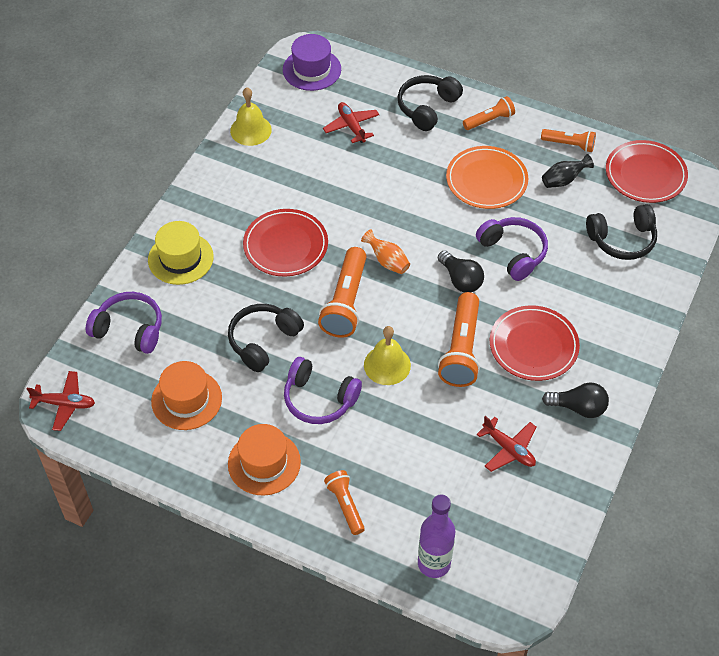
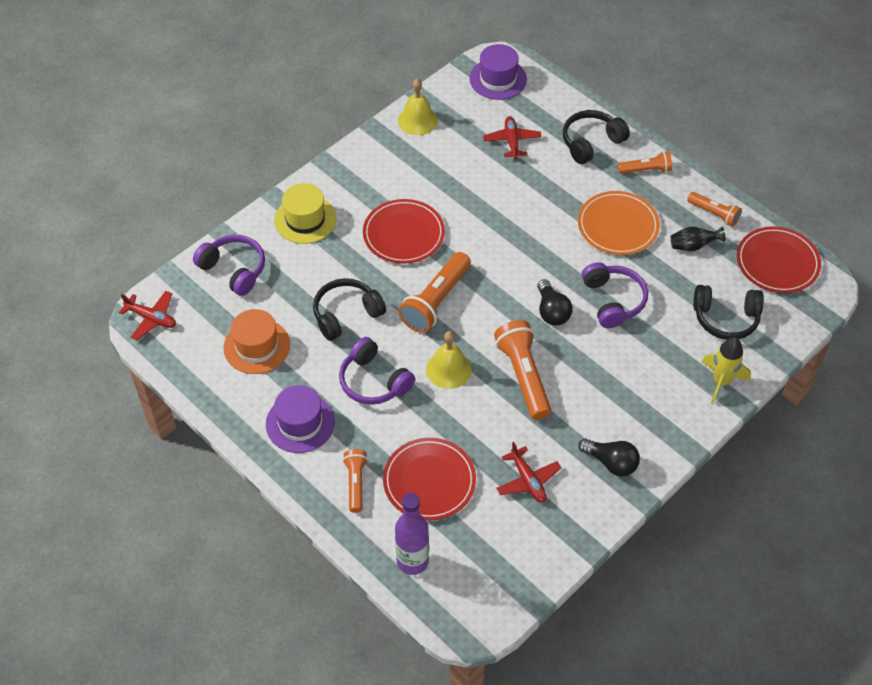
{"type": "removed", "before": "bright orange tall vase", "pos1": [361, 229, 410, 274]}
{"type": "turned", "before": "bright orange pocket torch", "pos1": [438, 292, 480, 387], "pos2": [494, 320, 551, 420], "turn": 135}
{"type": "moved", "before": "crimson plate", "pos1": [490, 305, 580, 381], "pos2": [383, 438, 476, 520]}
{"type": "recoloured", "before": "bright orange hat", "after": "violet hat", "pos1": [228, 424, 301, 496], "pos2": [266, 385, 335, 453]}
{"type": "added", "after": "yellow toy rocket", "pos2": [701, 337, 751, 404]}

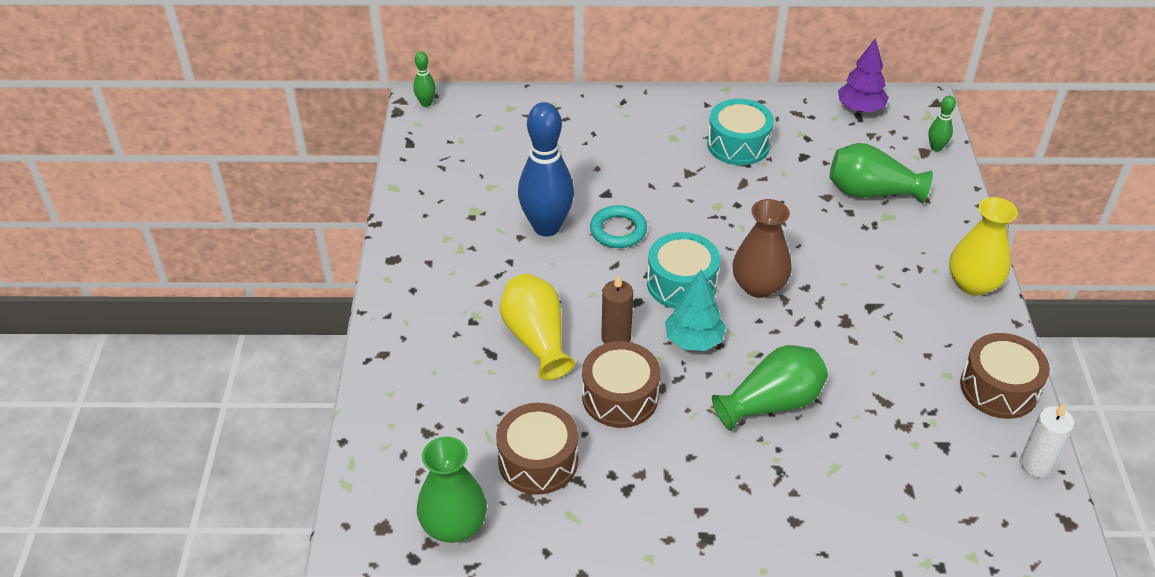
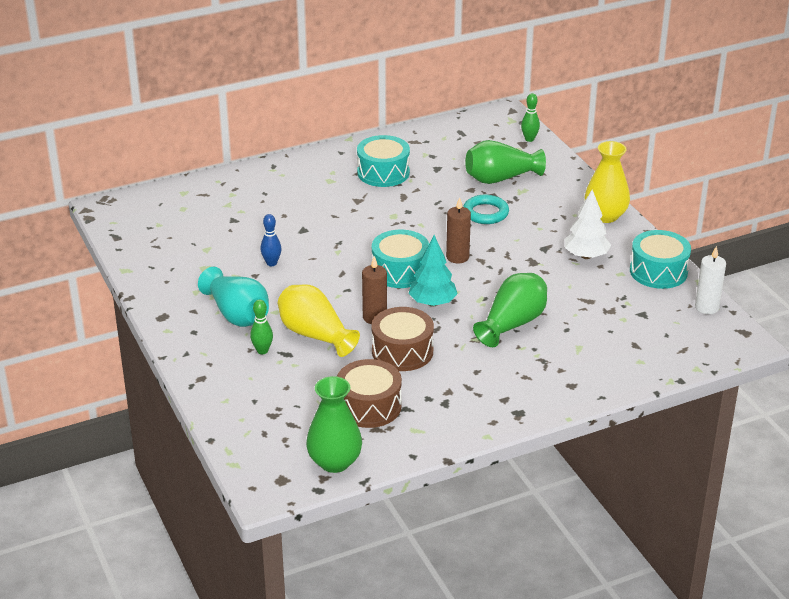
{"type": "removed", "before": "violet toy tree", "pos1": [838, 38, 889, 113]}
{"type": "moved", "before": "green skittle", "pos1": [413, 52, 436, 107], "pos2": [250, 299, 273, 354]}
{"type": "resized", "before": "blue skittle", "pos1": [518, 102, 574, 237], "pos2": [261, 214, 281, 266], "scale": 0.45}
{"type": "replaced", "before": "russet tall vase", "after": "russet pillar candle", "pos1": [732, 199, 792, 298], "pos2": [446, 197, 471, 264]}
{"type": "moved", "before": "aqua torus", "pos1": [590, 205, 647, 248], "pos2": [463, 195, 509, 224]}
{"type": "recoloured", "before": "russet toy drum", "after": "aqua toy drum", "pos1": [960, 333, 1050, 419], "pos2": [630, 230, 691, 289]}
{"type": "added", "after": "white toy tree", "pos2": [565, 189, 611, 259]}
{"type": "added", "after": "aqua tall vase", "pos2": [198, 267, 269, 327]}

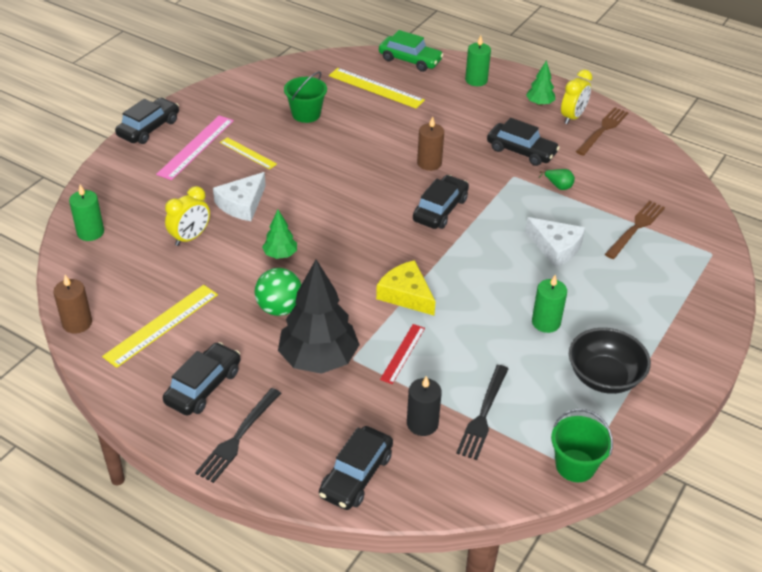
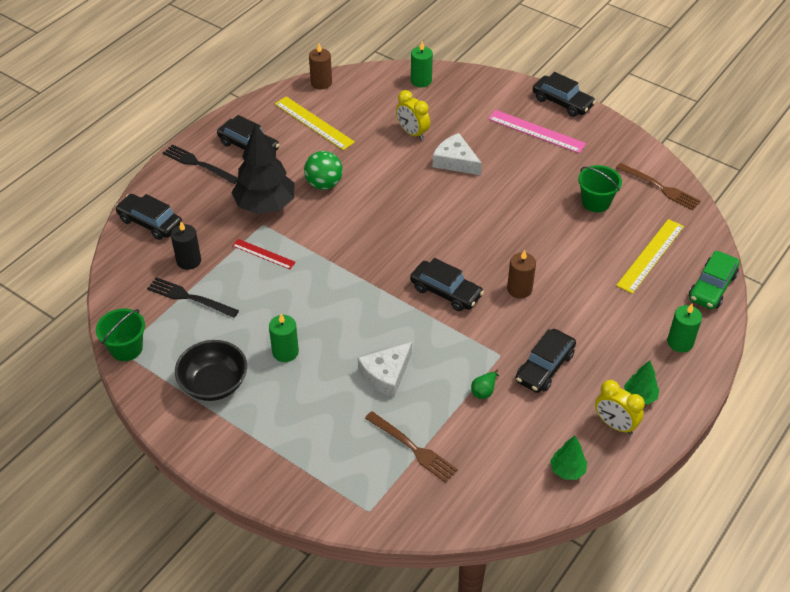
{"type": "moved", "before": "russet dinner fork", "pos1": [576, 107, 629, 156], "pos2": [616, 163, 701, 210]}
{"type": "removed", "before": "yellow measuring stick", "pos1": [220, 137, 277, 169]}
{"type": "moved", "before": "green toy tree", "pos1": [262, 210, 297, 259], "pos2": [550, 436, 587, 480]}
{"type": "removed", "before": "yellow cheese wedge", "pos1": [376, 260, 436, 315]}

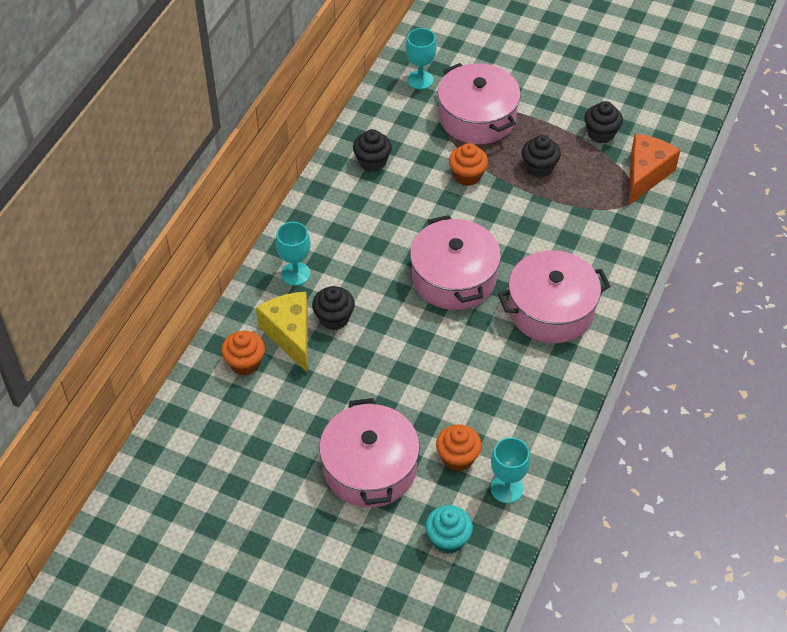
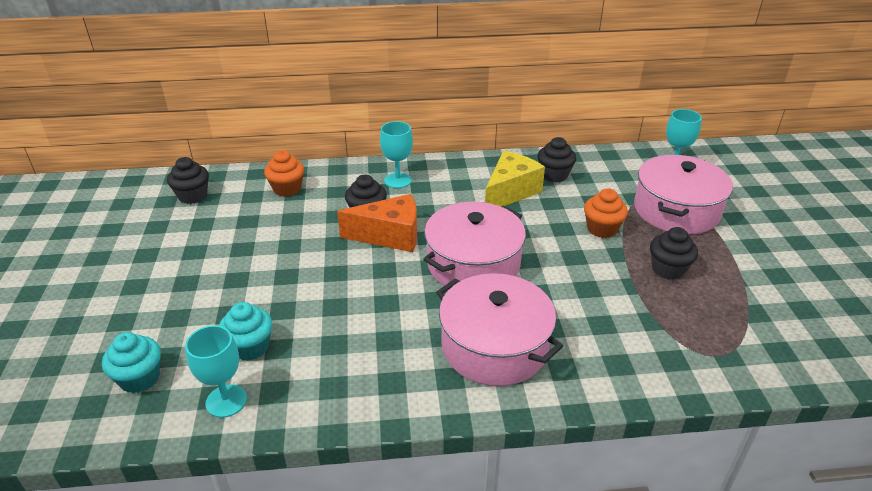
{"type": "moved", "before": "black fairy cake", "pos1": [584, 101, 623, 144], "pos2": [167, 157, 209, 204]}
{"type": "moved", "before": "bright orange cheese wedge", "pos1": [629, 134, 680, 205], "pos2": [337, 194, 417, 252]}
{"type": "moved", "before": "yellow cheese wedge", "pos1": [256, 292, 308, 372], "pos2": [485, 151, 545, 207]}
{"type": "removed", "before": "rosy cooking pot", "pos1": [319, 398, 420, 508]}
{"type": "recoloured", "before": "bright orange fairy cake", "after": "aqua fairy cake", "pos1": [436, 424, 482, 471], "pos2": [219, 302, 272, 361]}

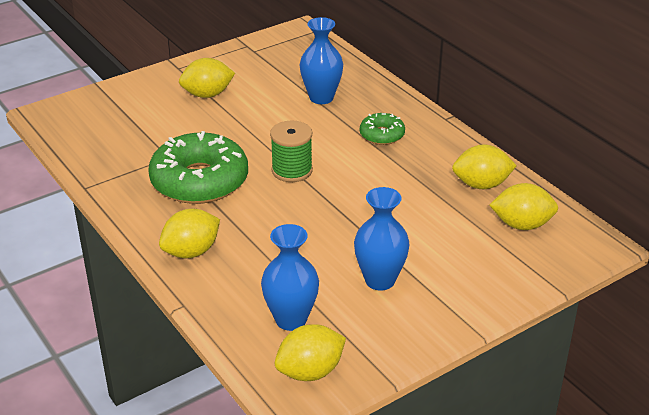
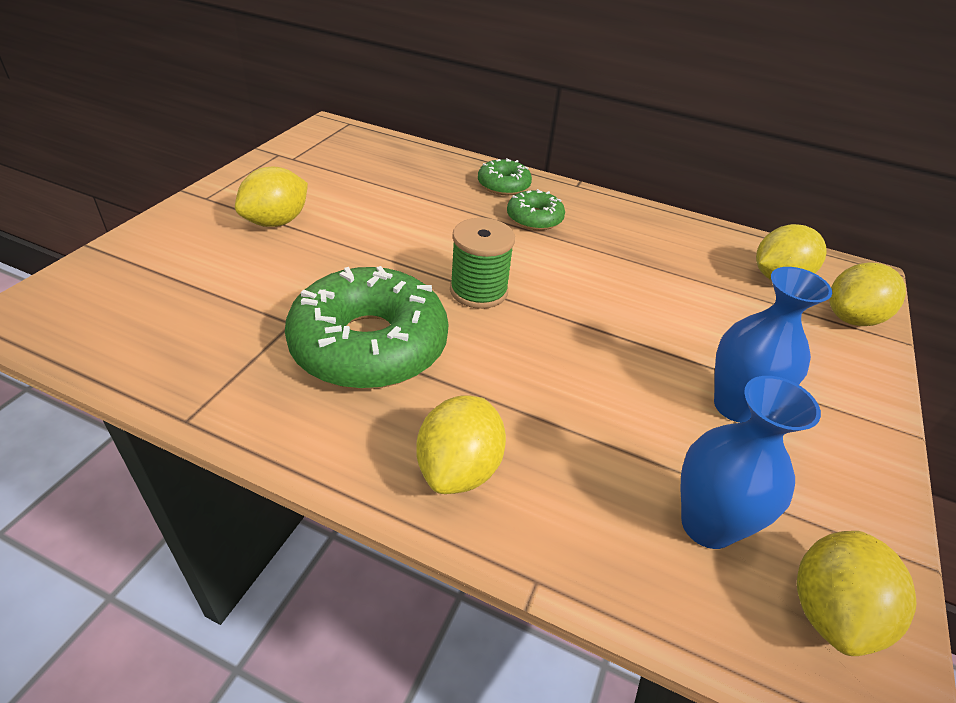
{"type": "removed", "before": "blue tall vase", "pos1": [300, 17, 343, 104]}
{"type": "moved", "before": "yellow toy lemon", "pos1": [452, 144, 517, 189], "pos2": [829, 262, 906, 326]}
{"type": "added", "after": "green donut", "pos2": [478, 158, 532, 195]}

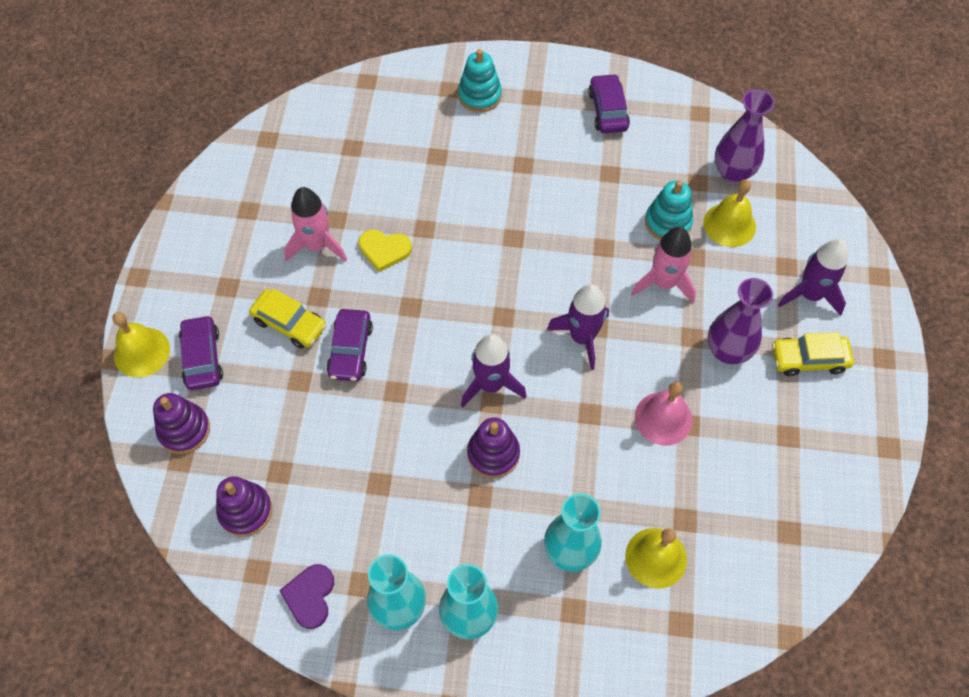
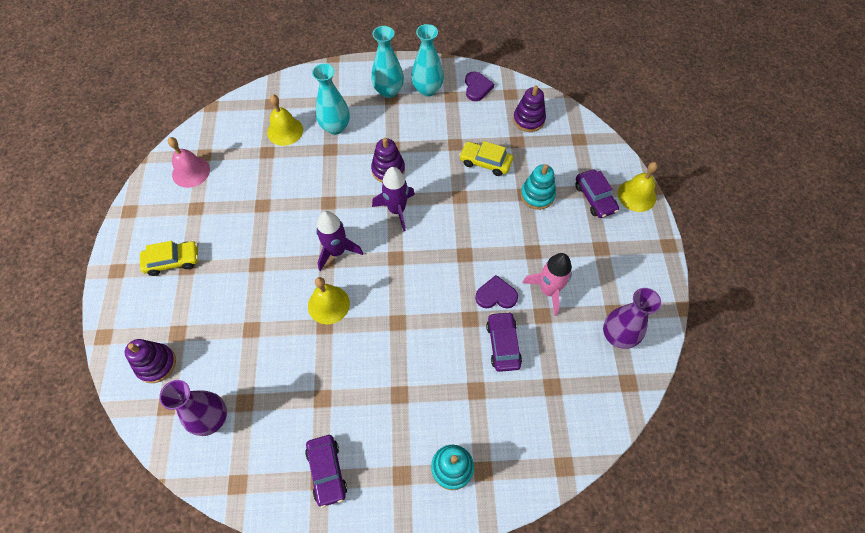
{"type": "moved", "before": "yellow school bell", "pos1": [703, 179, 756, 247], "pos2": [308, 277, 350, 324]}
{"type": "moved", "before": "aqua ring stacker", "pos1": [645, 180, 693, 240], "pos2": [521, 164, 556, 210]}
{"type": "removed", "before": "rosy toy rocket", "pos1": [631, 227, 696, 303]}
{"type": "recoloured", "before": "yellow love heart", "after": "violet love heart", "pos1": [358, 230, 412, 272], "pos2": [475, 275, 518, 309]}
{"type": "removed", "before": "violet toy rocket", "pos1": [778, 239, 848, 316]}
{"type": "moved", "before": "violet tall vase", "pos1": [707, 278, 773, 364], "pos2": [603, 288, 661, 349]}
{"type": "moved", "before": "yellow toy car", "pos1": [249, 289, 326, 349], "pos2": [459, 141, 513, 176]}
{"type": "moved", "before": "violet toy car", "pos1": [327, 309, 373, 381], "pos2": [486, 311, 522, 372]}
{"type": "moved", "before": "rosy school bell", "pos1": [635, 382, 692, 446], "pos2": [168, 137, 210, 188]}
{"type": "moved", "before": "violet ring stacker", "pos1": [153, 393, 210, 454], "pos2": [125, 339, 176, 383]}

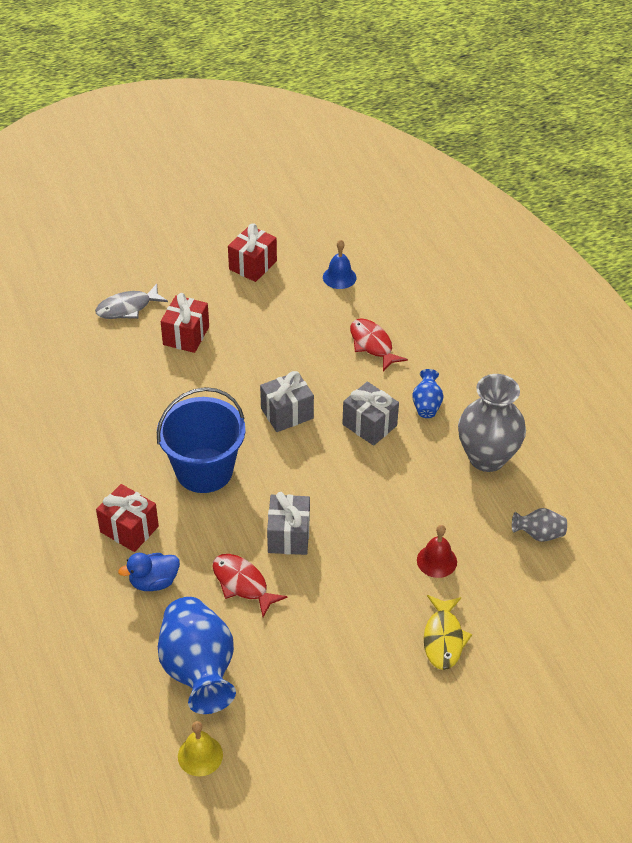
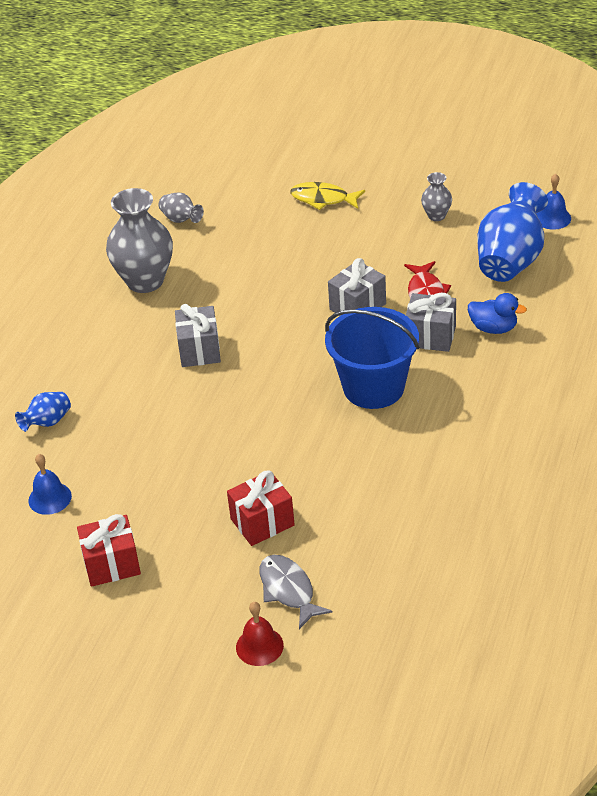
{"type": "turned", "before": "grey fish", "pos1": [95, 284, 168, 319], "pos2": [260, 555, 332, 629], "turn": -135}
{"type": "removed", "before": "crimson fish", "pos1": [350, 318, 408, 371]}
{"type": "moved", "before": "blue tall vase", "pos1": [412, 369, 444, 418], "pos2": [15, 392, 71, 432]}
{"type": "moved", "before": "grey present", "pos1": [260, 371, 314, 432], "pos2": [406, 293, 456, 352]}
{"type": "removed", "before": "crimson present", "pos1": [96, 484, 159, 552]}
{"type": "moved", "before": "crimson school bell", "pos1": [417, 525, 457, 578], "pos2": [236, 602, 284, 666]}
{"type": "turned", "before": "yellow fish", "pos1": [424, 595, 472, 670], "pos2": [290, 182, 365, 210], "turn": -120}
{"type": "recoloured", "before": "yellow school bell", "after": "blue school bell", "pos1": [178, 721, 223, 776], "pos2": [536, 173, 571, 230]}
{"type": "added", "after": "grey tall vase", "pos2": [421, 172, 452, 221]}

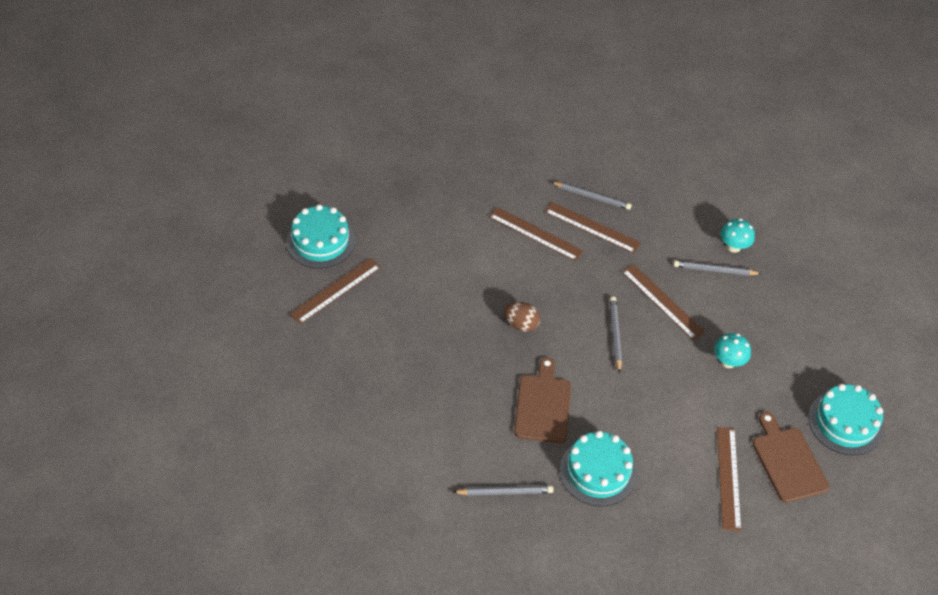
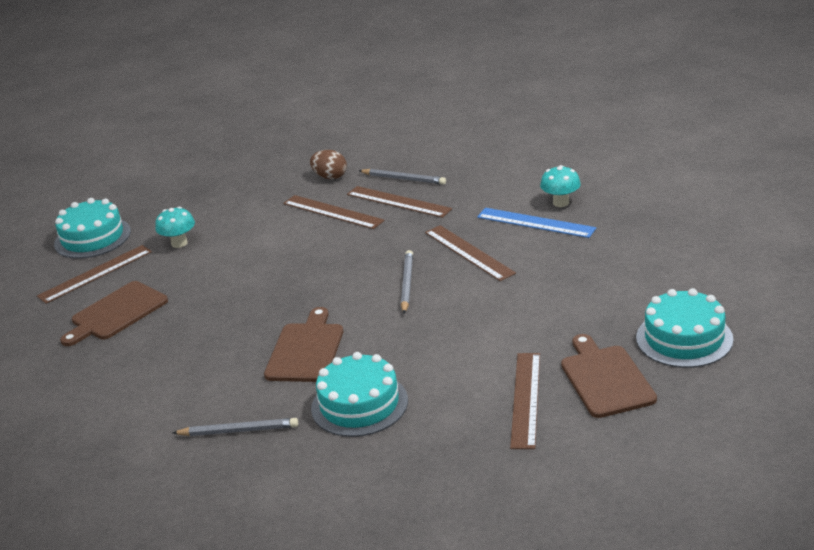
{"type": "replaced", "before": "grey lead pencil", "after": "blue measuring stick", "pos1": [673, 260, 762, 276], "pos2": [477, 208, 596, 238]}
{"type": "moved", "before": "russet egg", "pos1": [504, 302, 540, 332], "pos2": [310, 150, 347, 179]}
{"type": "moved", "before": "aqua mushroom", "pos1": [714, 333, 751, 368], "pos2": [155, 207, 195, 248]}
{"type": "added", "after": "russet bread board", "pos2": [60, 281, 168, 346]}

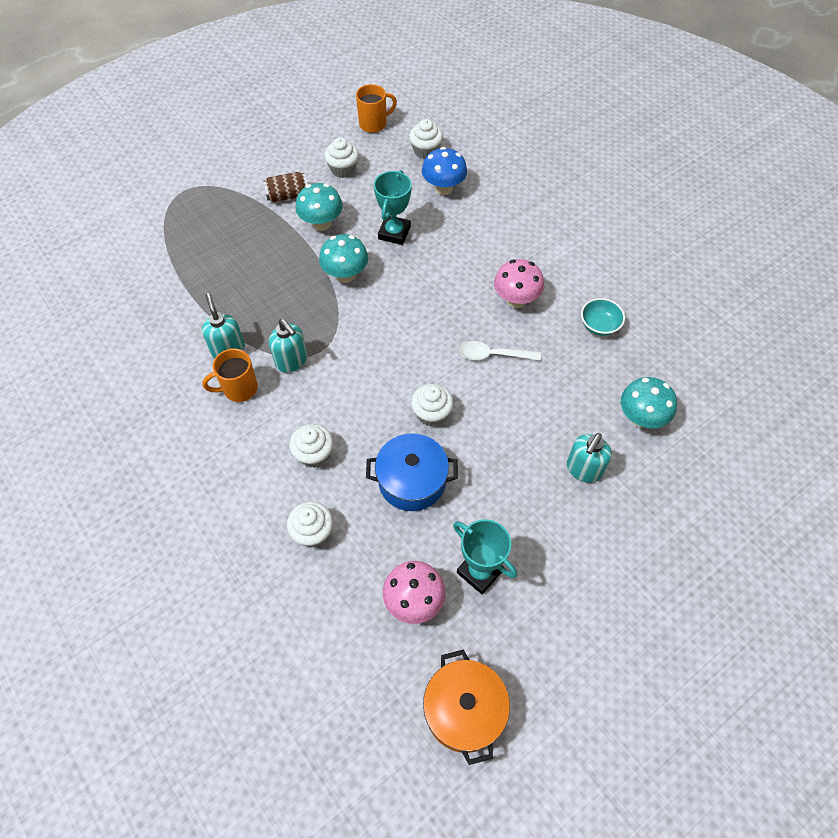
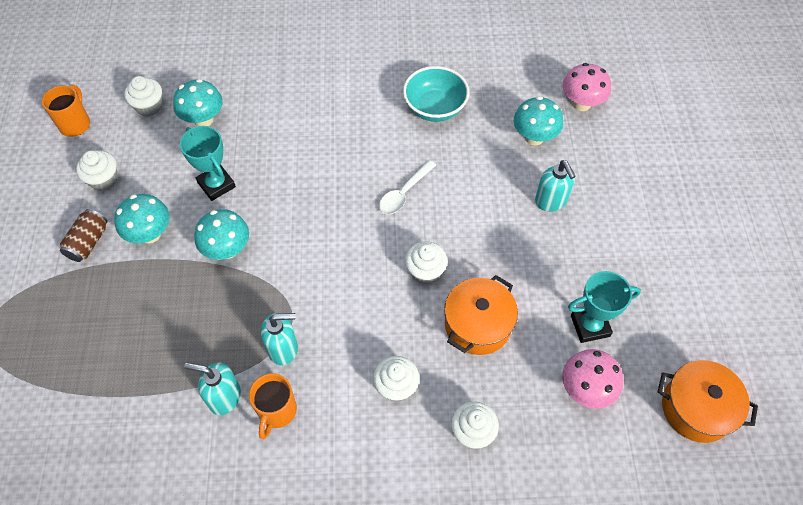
{"type": "recoloured", "before": "blue mushroom", "after": "aqua mushroom", "pos1": [422, 147, 467, 195], "pos2": [173, 79, 223, 126]}
{"type": "moved", "before": "rosy mushroom", "pos1": [494, 259, 544, 308], "pos2": [562, 63, 611, 111]}
{"type": "resized", "before": "aqua serving bowl", "pos1": [581, 298, 625, 336], "pos2": [403, 66, 469, 122], "scale": 1.59}
{"type": "recoloured", "before": "blue cooking pot", "after": "bright orange cooking pot", "pos1": [366, 433, 458, 511], "pos2": [444, 275, 518, 355]}

